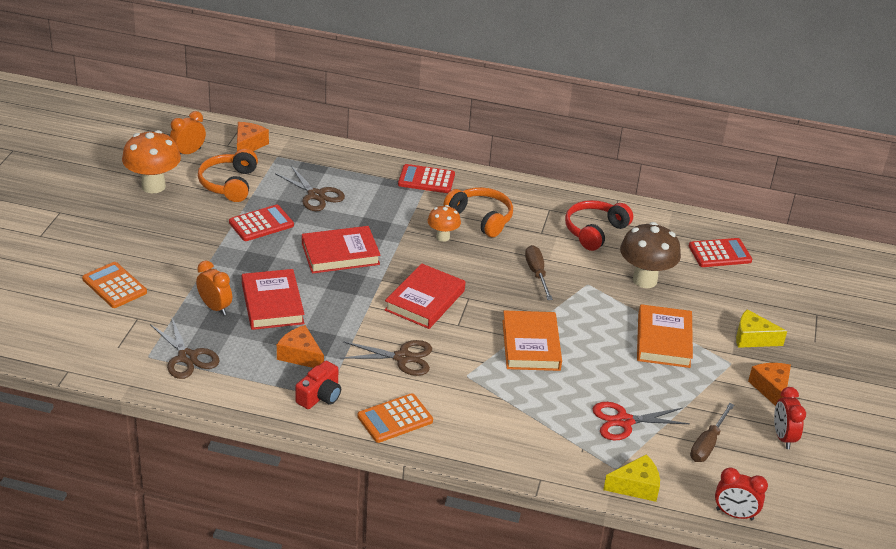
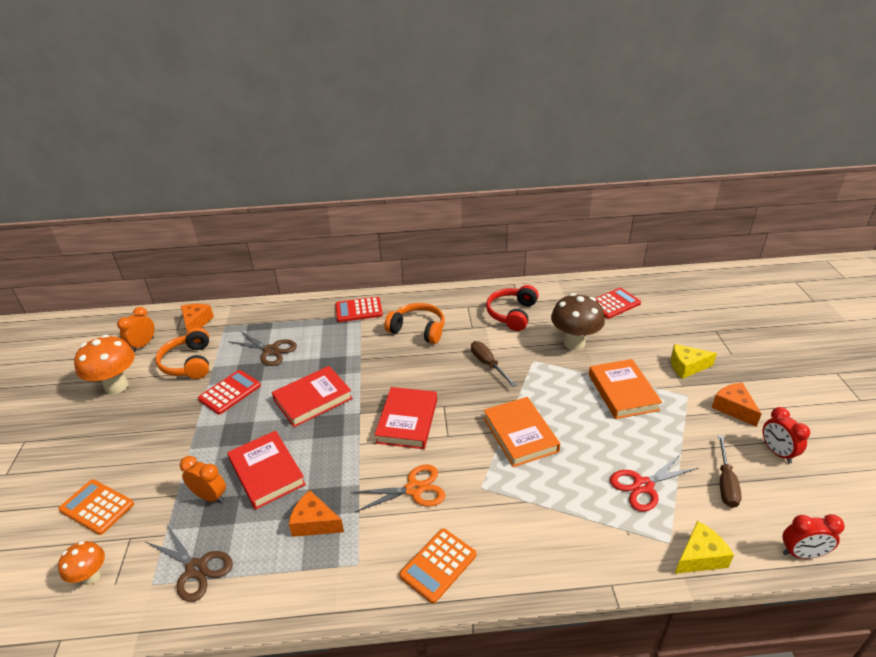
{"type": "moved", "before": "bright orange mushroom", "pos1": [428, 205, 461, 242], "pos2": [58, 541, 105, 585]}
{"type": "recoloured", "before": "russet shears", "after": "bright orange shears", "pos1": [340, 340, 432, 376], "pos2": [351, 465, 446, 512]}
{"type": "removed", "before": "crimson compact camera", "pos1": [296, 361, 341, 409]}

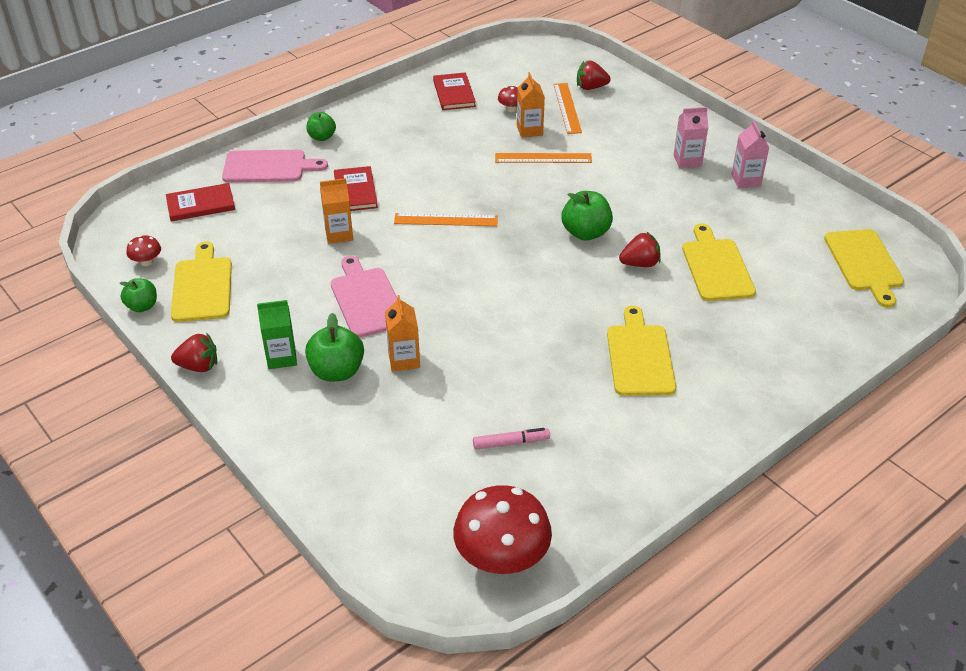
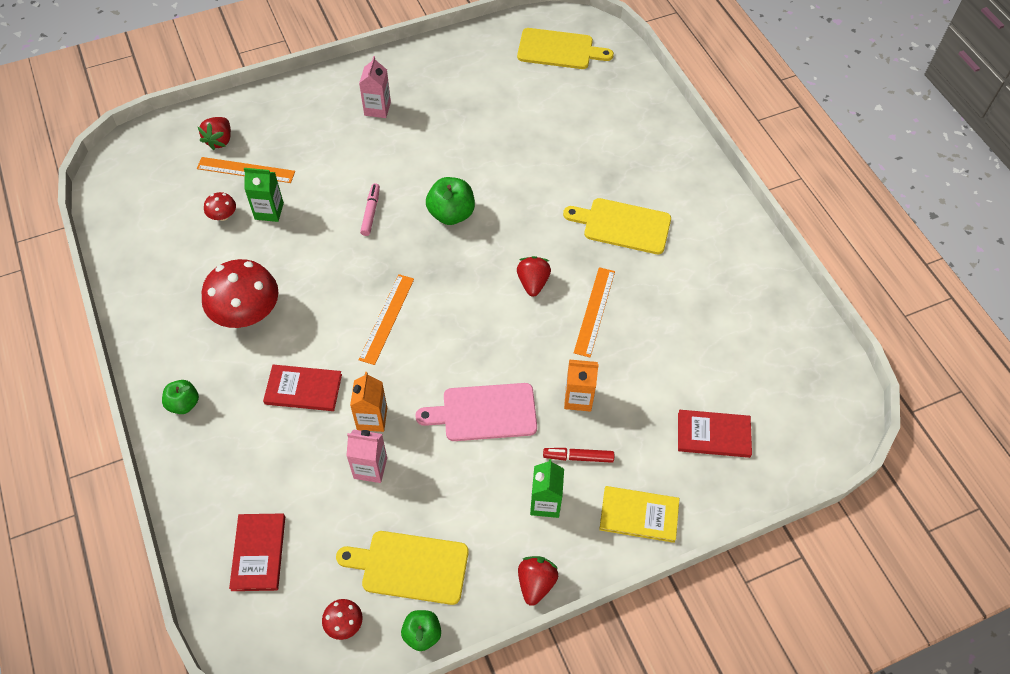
{"type": "moved", "before": "crimson book", "pos1": [433, 72, 476, 110], "pos2": [678, 410, 752, 458]}
{"type": "recoloured", "before": "bright orange carton", "after": "green carton", "pos1": [517, 72, 545, 138], "pos2": [244, 168, 284, 222]}
{"type": "moved", "before": "rosy carton", "pos1": [732, 120, 769, 188], "pos2": [346, 430, 387, 483]}
{"type": "removed", "before": "rosy bread board", "pos1": [222, 150, 328, 183]}
{"type": "moved", "before": "bright orange measuring stick", "pos1": [495, 153, 592, 163], "pos2": [574, 267, 615, 357]}
{"type": "removed", "before": "yellow bread board", "pos1": [682, 224, 756, 301]}
{"type": "moved", "before": "crimson berry", "pos1": [619, 232, 661, 267], "pos2": [517, 256, 551, 297]}
{"type": "replaced", "before": "green apple fruit", "after": "crimson felt pen", "pos1": [305, 313, 364, 381], "pos2": [543, 448, 614, 463]}
{"type": "moved", "before": "rosy felt pen", "pos1": [473, 428, 550, 450], "pos2": [360, 183, 380, 236]}
{"type": "moved", "before": "crimson mushroom", "pos1": [453, 485, 552, 574], "pos2": [202, 259, 278, 328]}
{"type": "added", "after": "yellow book", "pos2": [599, 486, 680, 543]}

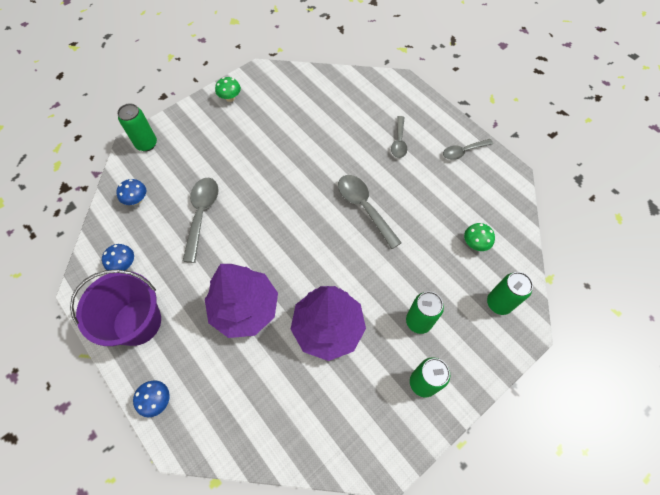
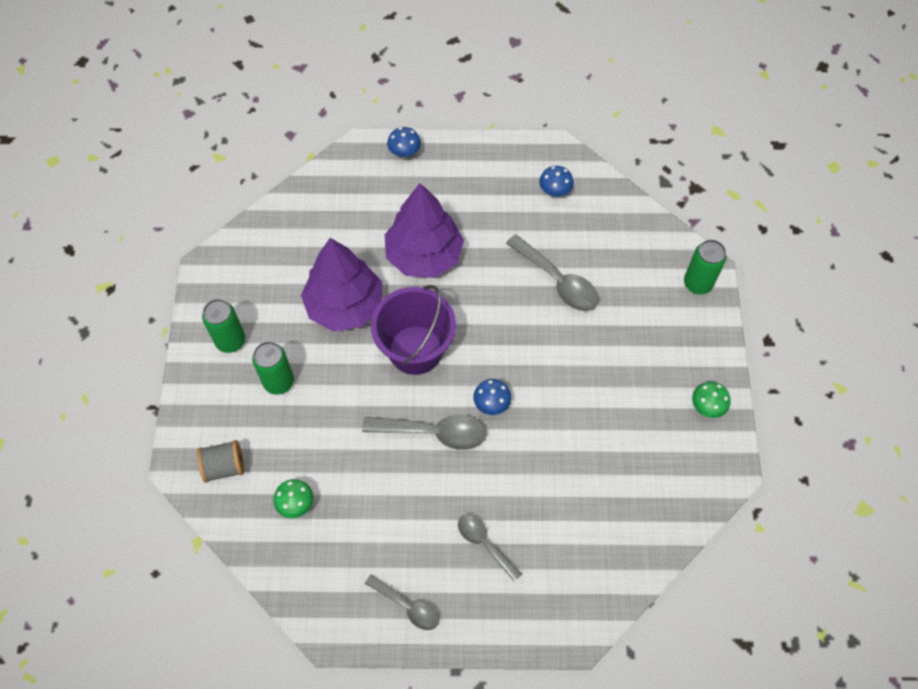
{"type": "turned", "before": "grey teaspoon", "pos1": [443, 139, 493, 160], "pos2": [365, 574, 440, 630], "turn": 105}
{"type": "moved", "before": "blue mushroom", "pos1": [116, 179, 146, 205], "pos2": [473, 379, 511, 415]}
{"type": "moved", "before": "violet bucket", "pos1": [70, 270, 161, 346], "pos2": [371, 285, 456, 375]}
{"type": "replaced", "before": "green can", "after": "grey reel of thread", "pos1": [487, 272, 533, 315], "pos2": [197, 440, 244, 483]}

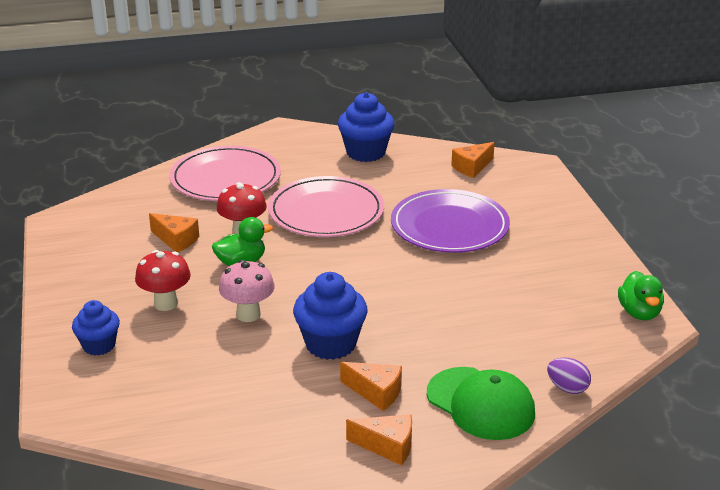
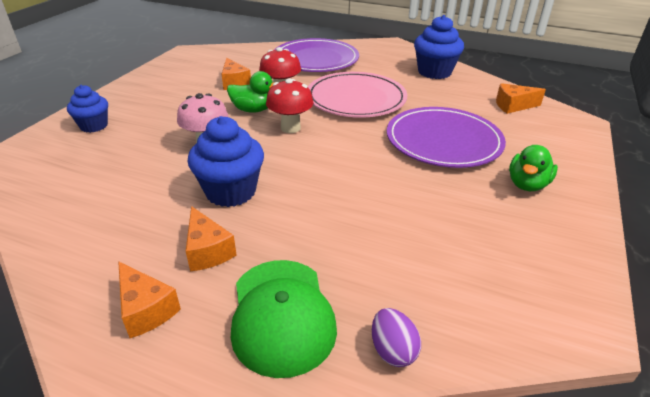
{"type": "recoloured", "before": "rosy plate", "after": "violet plate", "pos1": [170, 146, 281, 201], "pos2": [275, 38, 359, 72]}
{"type": "moved", "before": "crimson mushroom", "pos1": [135, 250, 191, 311], "pos2": [266, 78, 314, 133]}
{"type": "moved", "before": "green duck", "pos1": [618, 271, 664, 320], "pos2": [509, 145, 558, 191]}

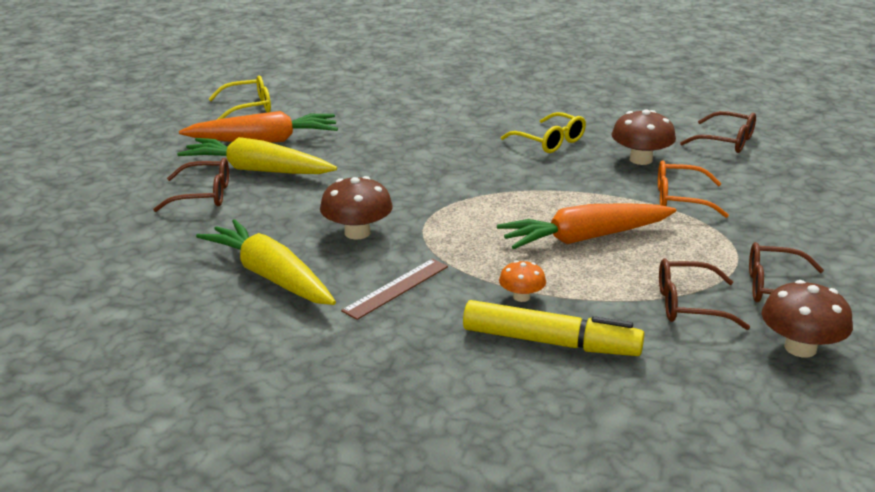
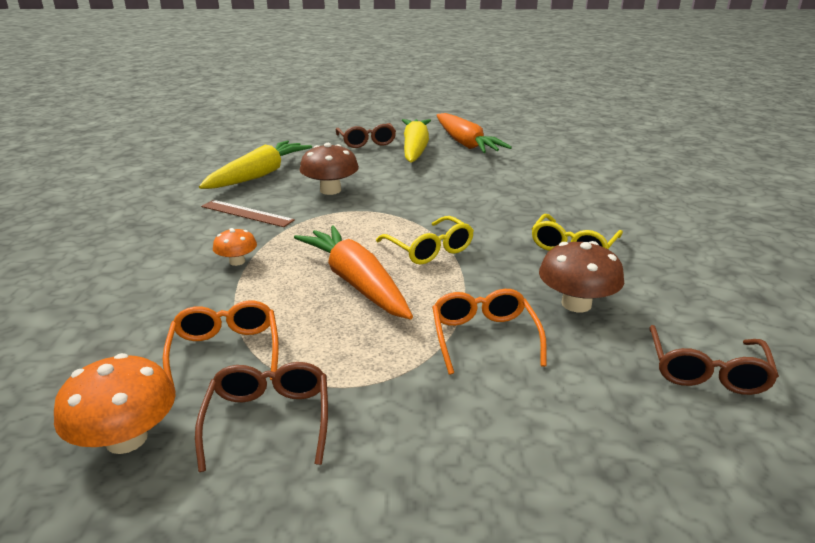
{"type": "moved", "before": "yellow spectacles", "pos1": [209, 75, 271, 120], "pos2": [376, 216, 474, 265]}
{"type": "recoloured", "before": "russet spectacles", "after": "bright orange spectacles", "pos1": [659, 258, 750, 330], "pos2": [163, 301, 279, 393]}
{"type": "recoloured", "before": "russet mushroom", "after": "bright orange mushroom", "pos1": [762, 280, 853, 357], "pos2": [54, 353, 176, 454]}
{"type": "removed", "before": "yellow felt pen", "pos1": [463, 300, 645, 356]}

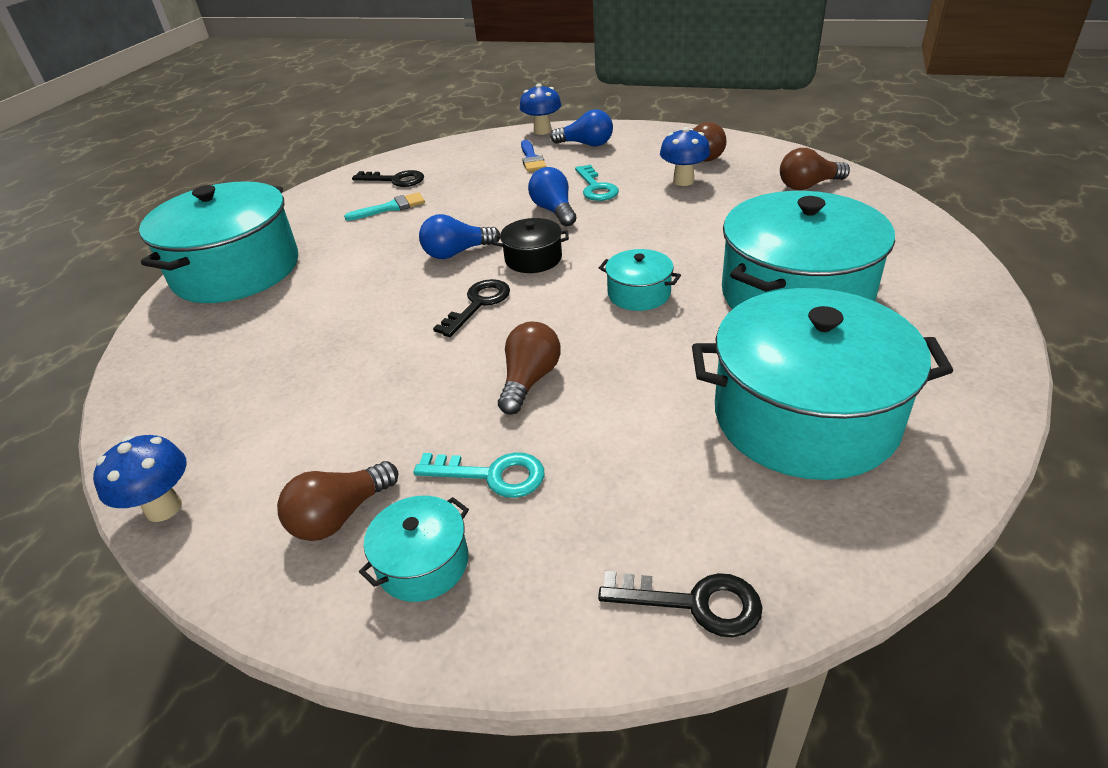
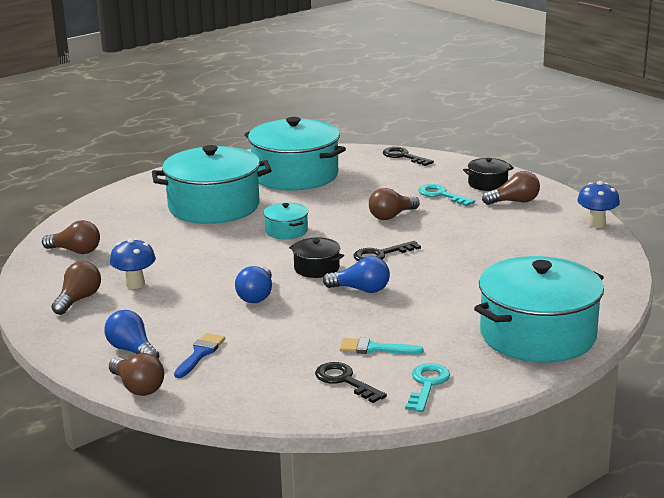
{"type": "replaced", "before": "blue mushroom", "after": "russet lightbulb", "pos1": [520, 83, 562, 135], "pos2": [109, 353, 164, 396]}
{"type": "moved", "before": "aqua key", "pos1": [575, 165, 619, 201], "pos2": [405, 363, 450, 412]}
{"type": "recoloured", "before": "aqua cooking pot", "after": "black cooking pot", "pos1": [359, 496, 469, 602], "pos2": [463, 158, 514, 191]}

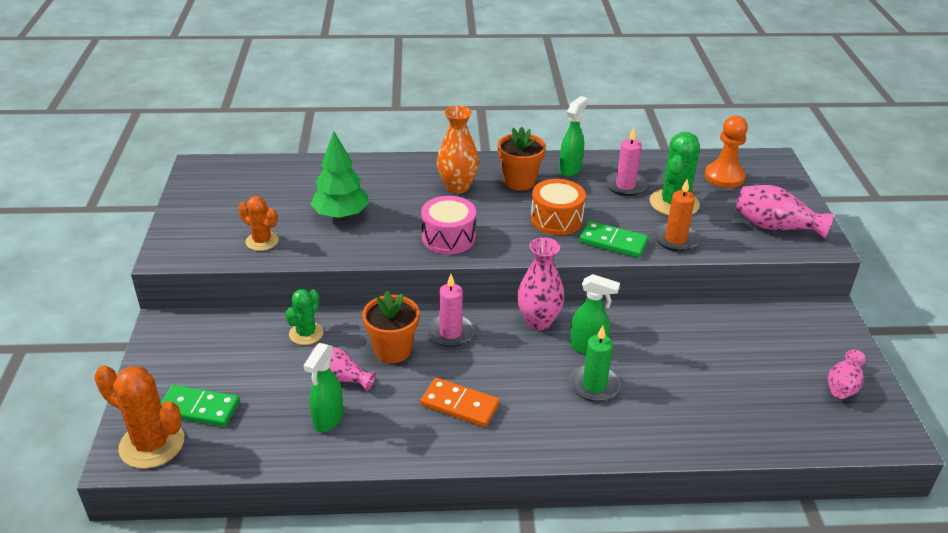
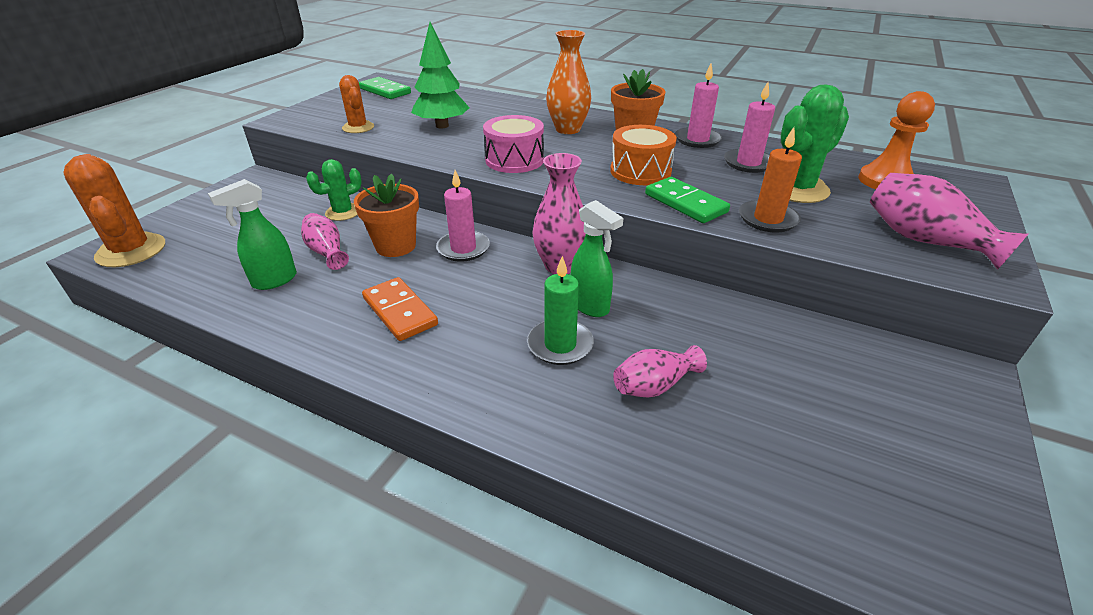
{"type": "replaced", "before": "green sprayer", "after": "rosy pillar candle", "pos1": [559, 96, 588, 177], "pos2": [675, 64, 722, 148]}
{"type": "moved", "before": "rosy tall vase", "pos1": [828, 350, 866, 399], "pos2": [613, 345, 707, 398]}
{"type": "moved", "before": "green domino", "pos1": [161, 385, 240, 427], "pos2": [359, 77, 411, 99]}

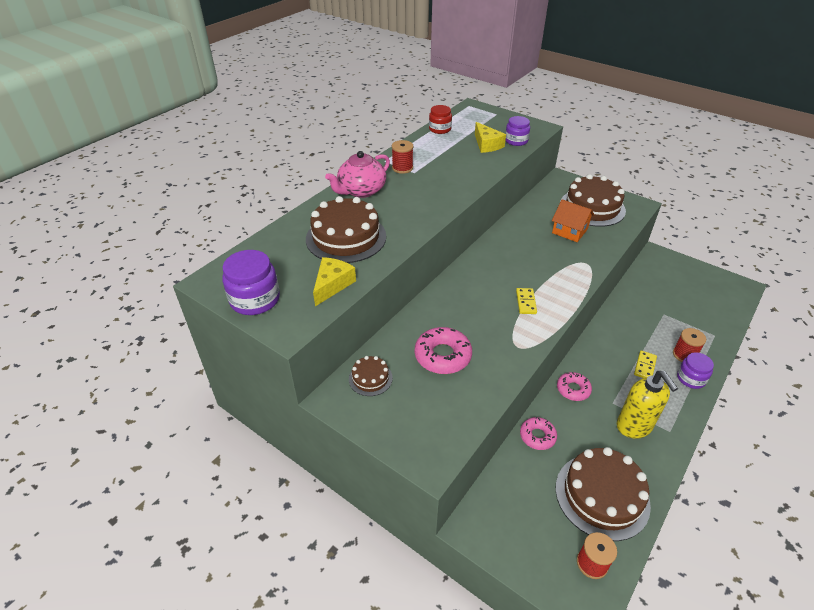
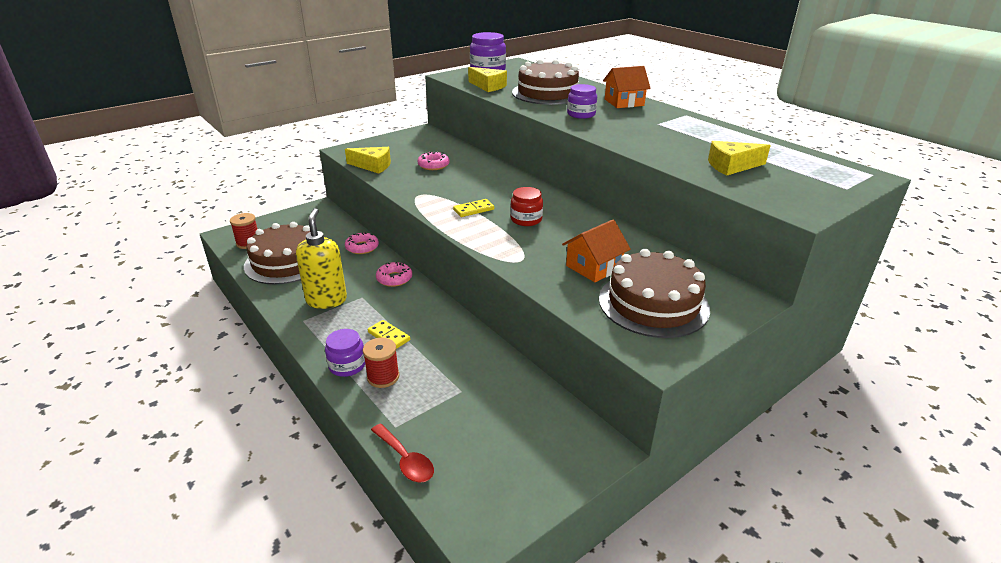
{"type": "moved", "before": "crimson preserve jar", "pos1": [429, 105, 452, 134], "pos2": [510, 187, 543, 226]}
{"type": "moved", "before": "violet preserve jar", "pos1": [505, 116, 530, 146], "pos2": [567, 84, 597, 119]}
{"type": "removed", "before": "crimson reel of thread", "pos1": [392, 140, 413, 174]}
{"type": "replaced", "before": "rosy china teapot", "after": "bright orange house", "pos1": [325, 151, 390, 198], "pos2": [603, 66, 651, 108]}
{"type": "turned", "before": "yellow domino", "pos1": [516, 288, 537, 314], "pos2": [453, 199, 494, 217], "turn": -45}
{"type": "resized", "before": "rosy donut", "pos1": [415, 327, 472, 374], "pos2": [417, 151, 449, 170], "scale": 0.64}
{"type": "removed", "before": "russet cake", "pos1": [349, 356, 393, 396]}
{"type": "turned", "before": "yellow pump bottle", "pos1": [617, 371, 678, 439], "pos2": [296, 208, 347, 309], "turn": 90}
{"type": "added", "after": "yellow cheese wedge", "pos2": [345, 147, 391, 174]}
{"type": "added", "after": "crimson teaspoon", "pos2": [371, 424, 434, 482]}

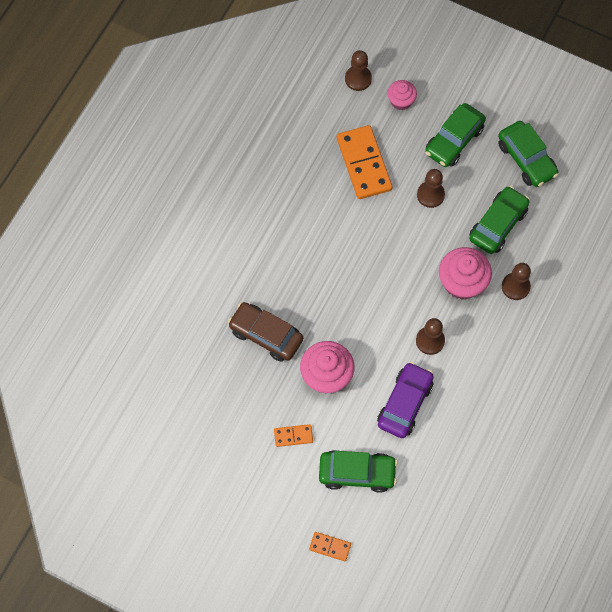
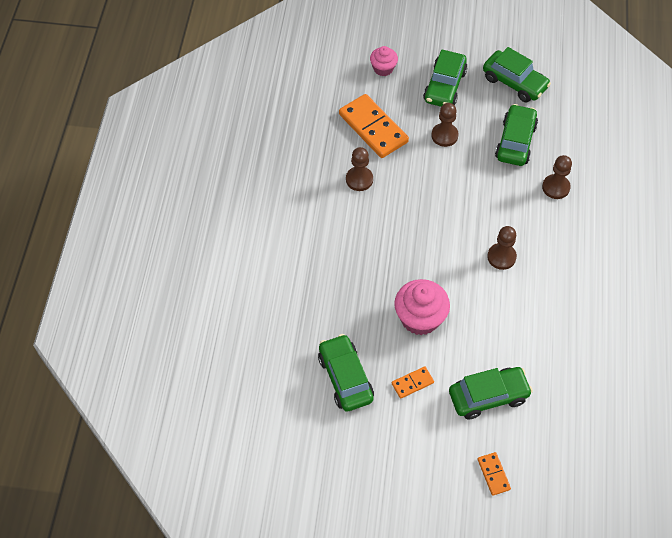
{"type": "moved", "before": "russet game pawn", "pos1": [345, 50, 372, 91], "pos2": [346, 147, 373, 191]}
{"type": "removed", "before": "rosy fairy cake", "pos1": [439, 247, 492, 300]}
{"type": "removed", "before": "russet toy car", "pos1": [228, 302, 303, 362]}
{"type": "removed", "before": "violet toy car", "pos1": [377, 362, 434, 438]}
{"type": "turned", "before": "bright orange domino", "pos1": [309, 532, 351, 561], "pos2": [478, 452, 511, 496], "turn": 75}
{"type": "added", "after": "green toy car", "pos2": [318, 334, 374, 412]}

